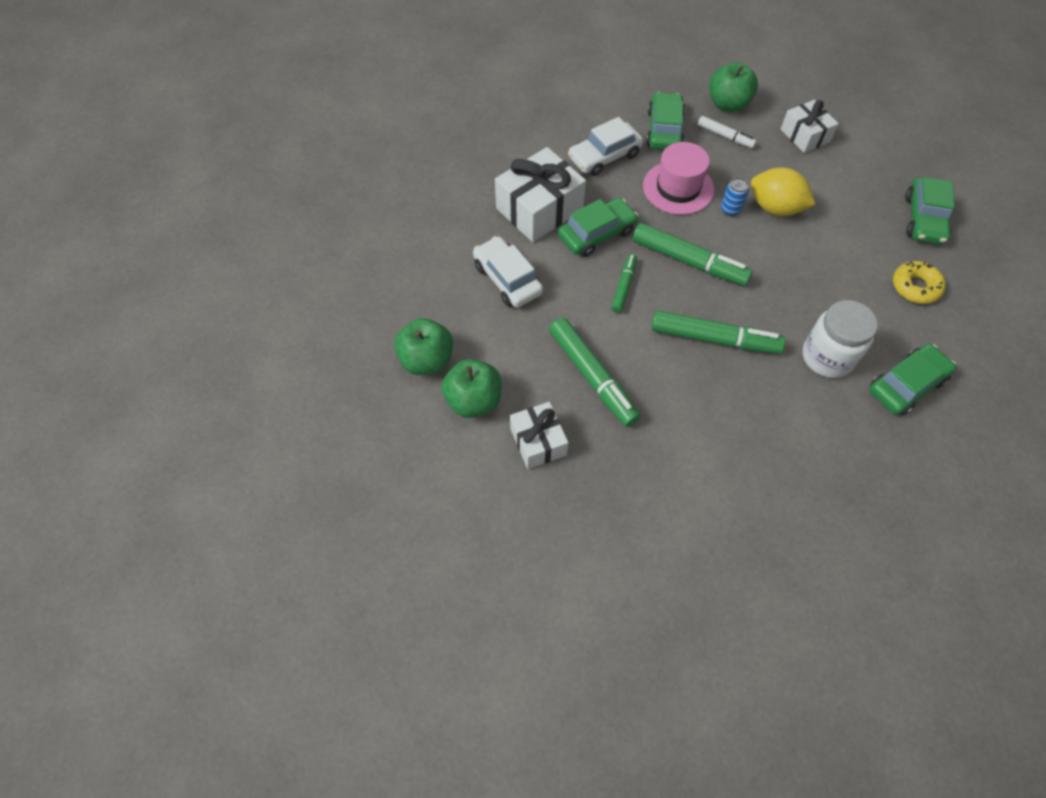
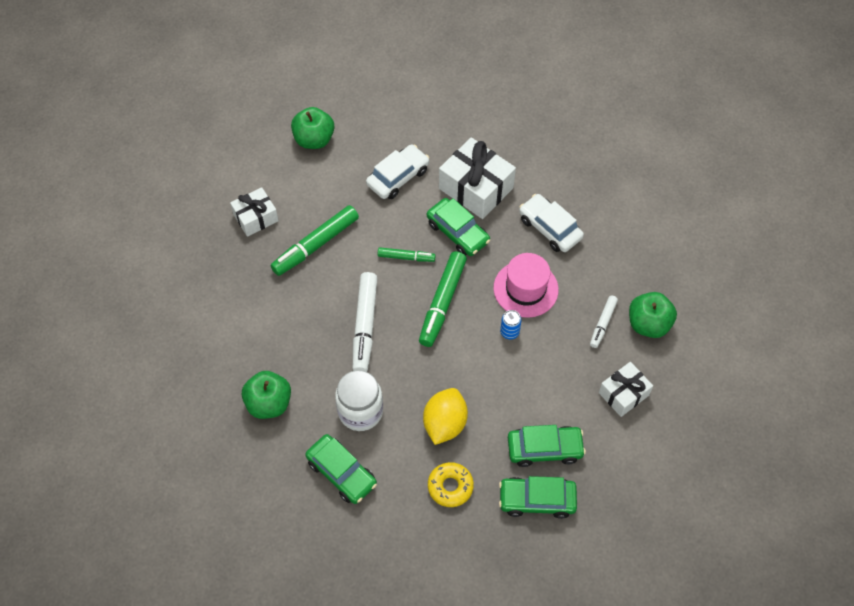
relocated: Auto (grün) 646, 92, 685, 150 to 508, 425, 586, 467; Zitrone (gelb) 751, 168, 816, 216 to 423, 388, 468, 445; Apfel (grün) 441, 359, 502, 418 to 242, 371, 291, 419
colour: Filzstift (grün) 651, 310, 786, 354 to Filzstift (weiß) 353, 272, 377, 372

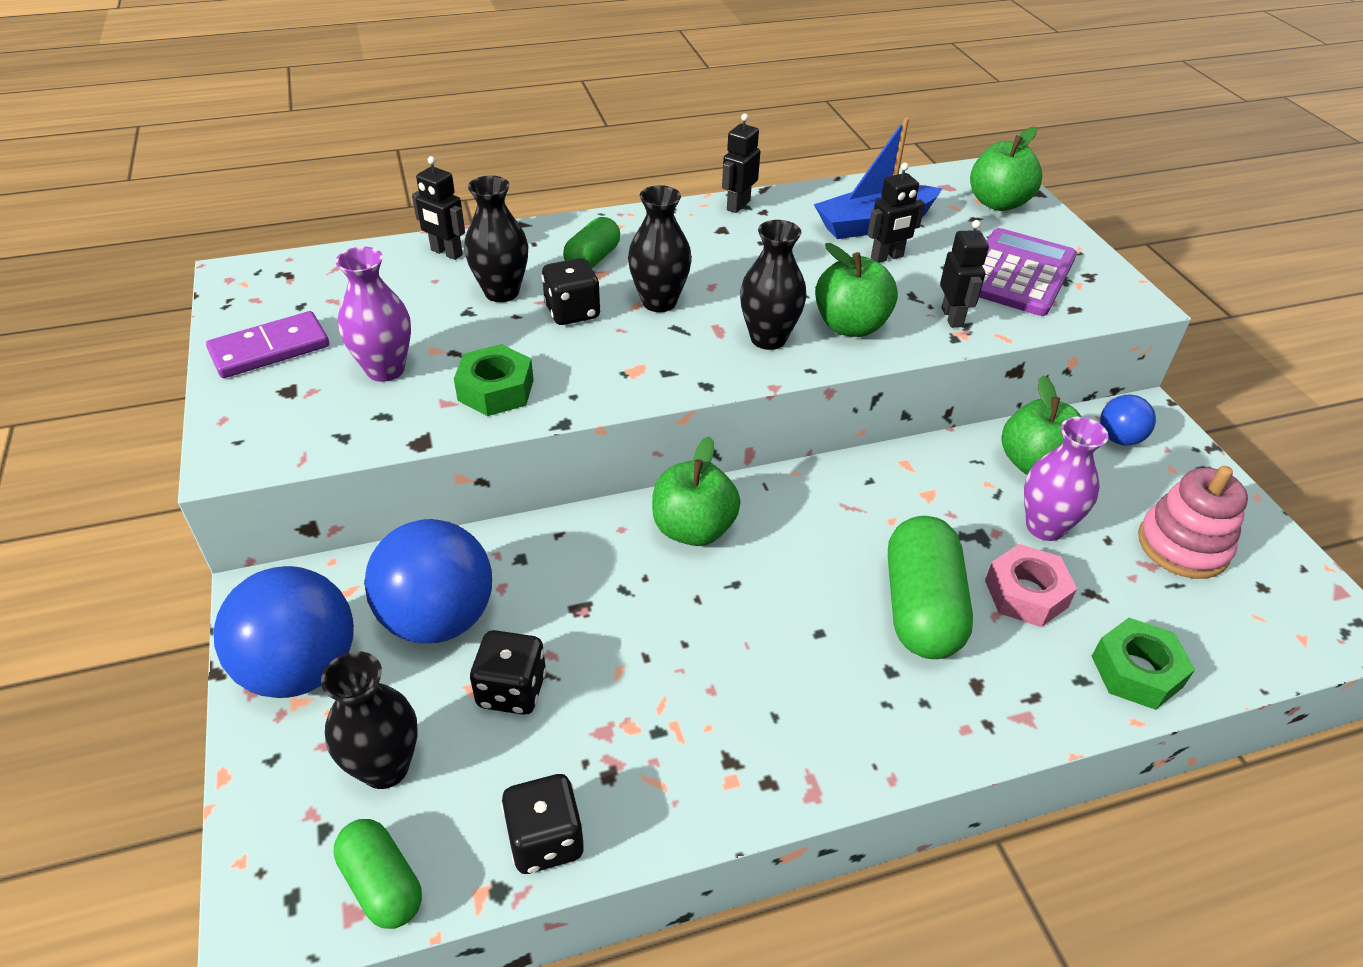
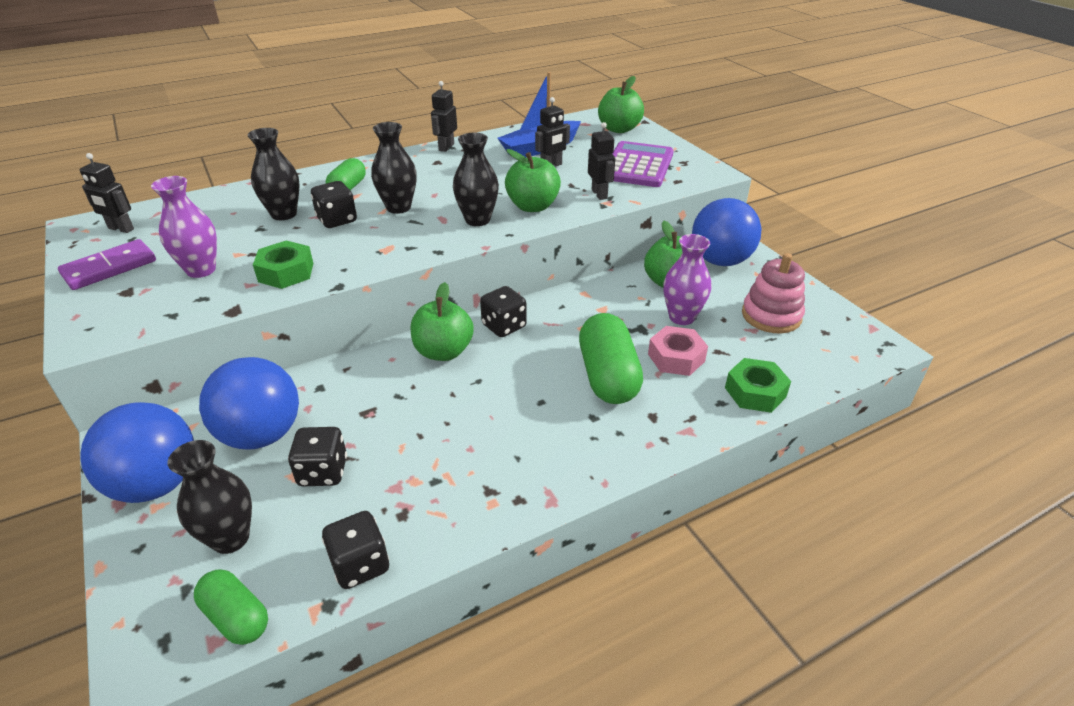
appeared: Spielwürfel (schwarz) 480, 286, 527, 337
relocated: Roboter (schwarz) 412, 156, 465, 260 to 80, 153, 134, 233
size: Ball (blau) 1100, 394, 1156, 446 = 692, 198, 762, 266 x1.95

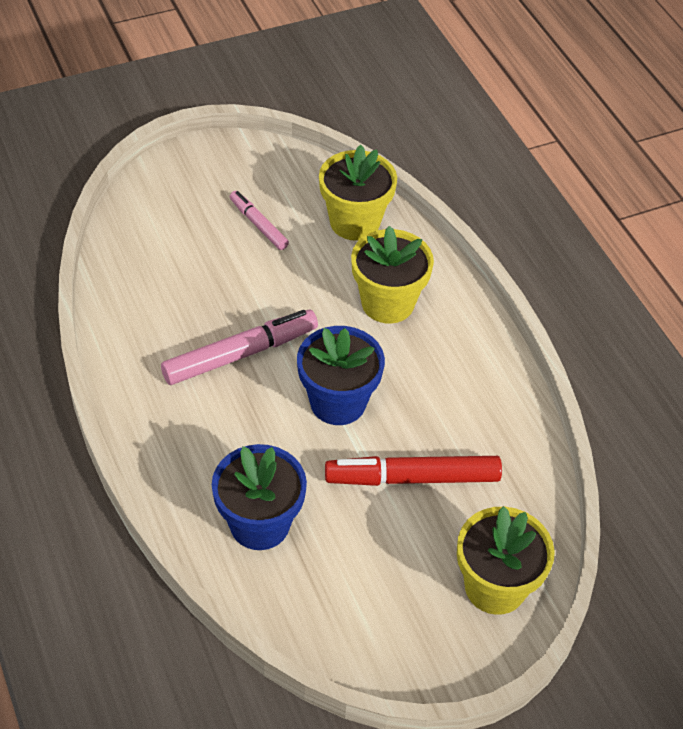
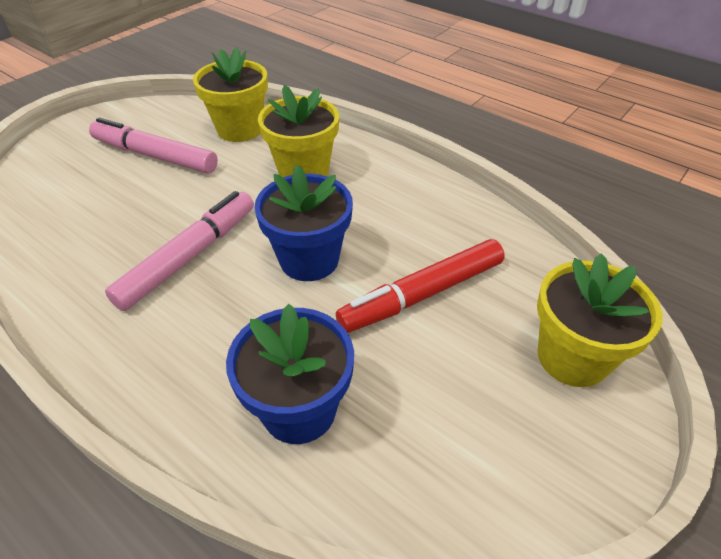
size: Filzstift (rosa) 230, 191, 289, 250 = 89, 118, 218, 173 x1.74

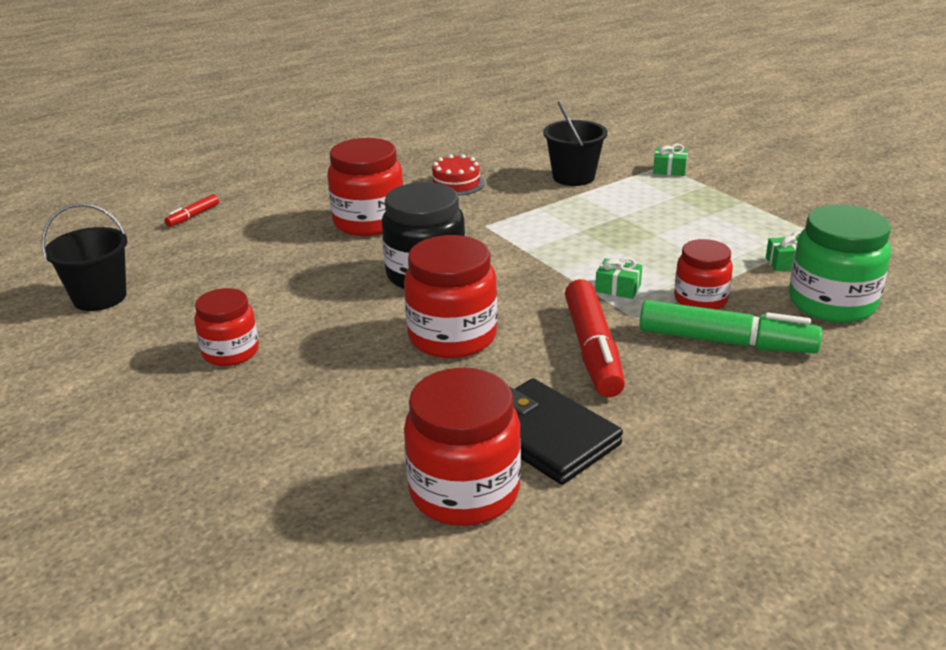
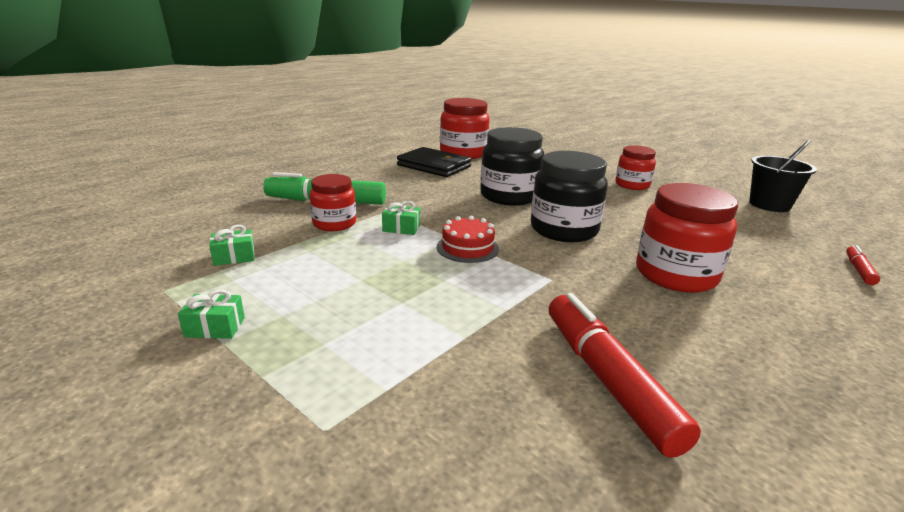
missing: Eimer (schwarz) 543, 102, 608, 186; Einmachglas (grün) 789, 205, 891, 323
relocated: Geschenk (grün) 653, 144, 688, 176 to 178, 289, 245, 339; Kuchen (rot) 429, 154, 485, 196 to 437, 216, 499, 263; Filzstift (rot) 565, 279, 625, 397 to 549, 293, 701, 458
colour: Einmachglas (rot) 404, 235, 497, 358 to Einmachglas (schwarz) 480, 127, 544, 206

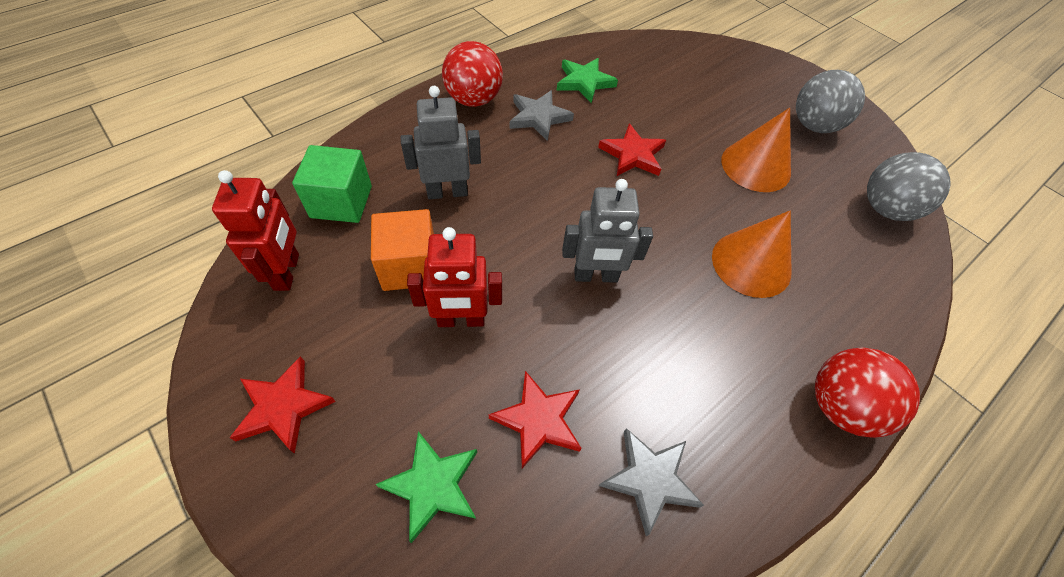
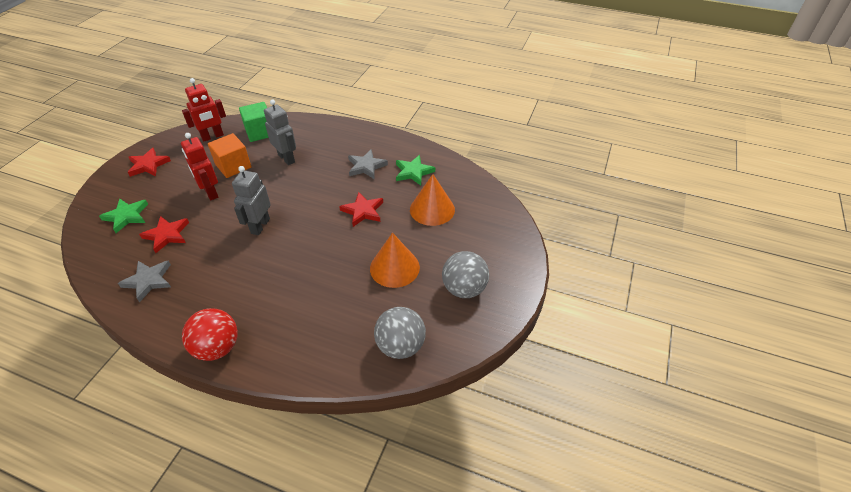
missing: Ball (rot) 442, 41, 503, 107
relocated: Kegel (orange) 712, 211, 791, 298 to 410, 174, 455, 226
spun: Roboter (grau) 562, 179, 653, 283 = 232, 166, 271, 235 45 degrees clockwise

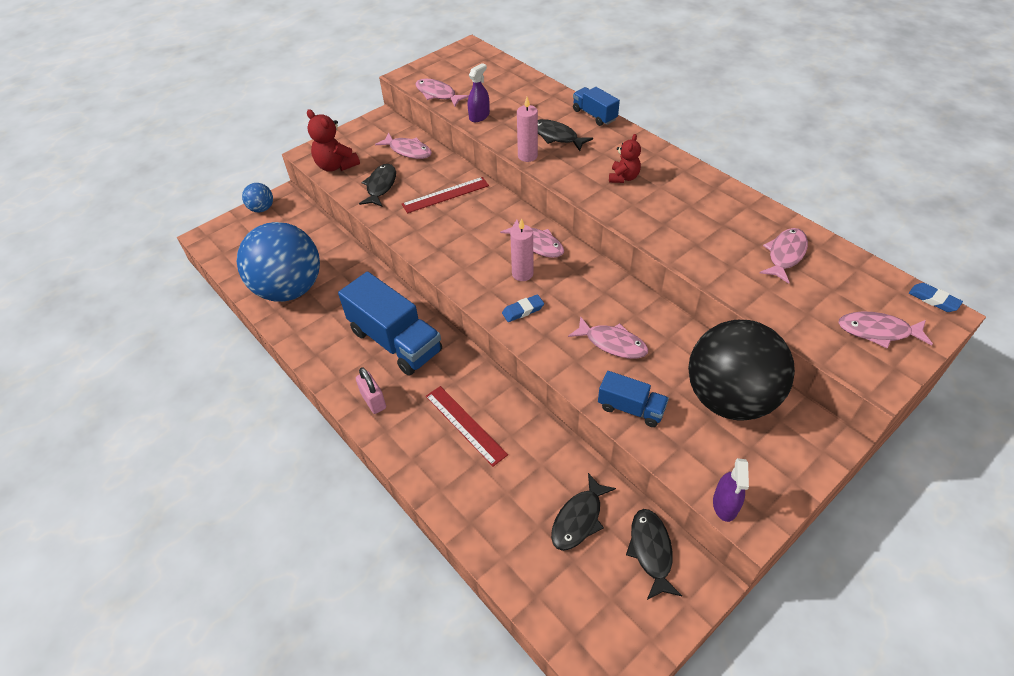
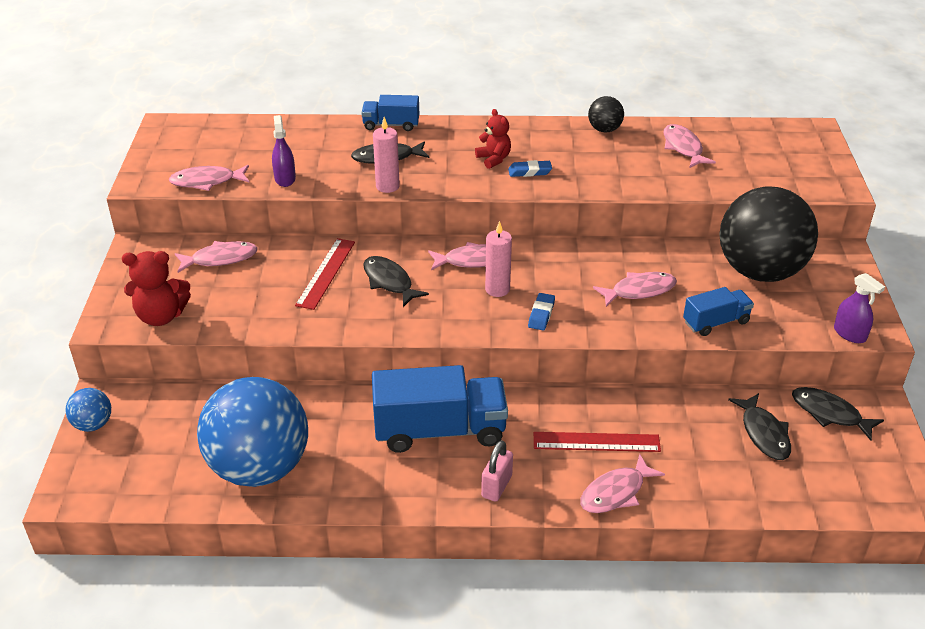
appeared: Ball (schwarz) 588, 96, 624, 132
relocated: Fisch (schwarz) 359, 164, 396, 207 to 363, 256, 429, 307; Radiergummi (blau) 909, 283, 963, 312 to 508, 160, 552, 177; Fisch (rosa) 838, 311, 933, 349 to 580, 454, 665, 513
spun: Vorhängeschloss (rosa) 356, 367, 386, 414 = 481, 440, 513, 502 75 degrees counterclockwise

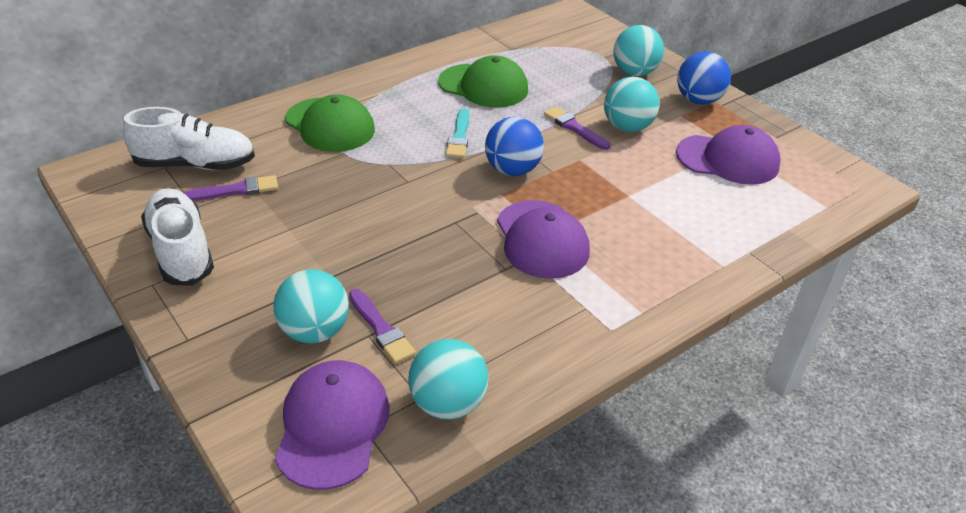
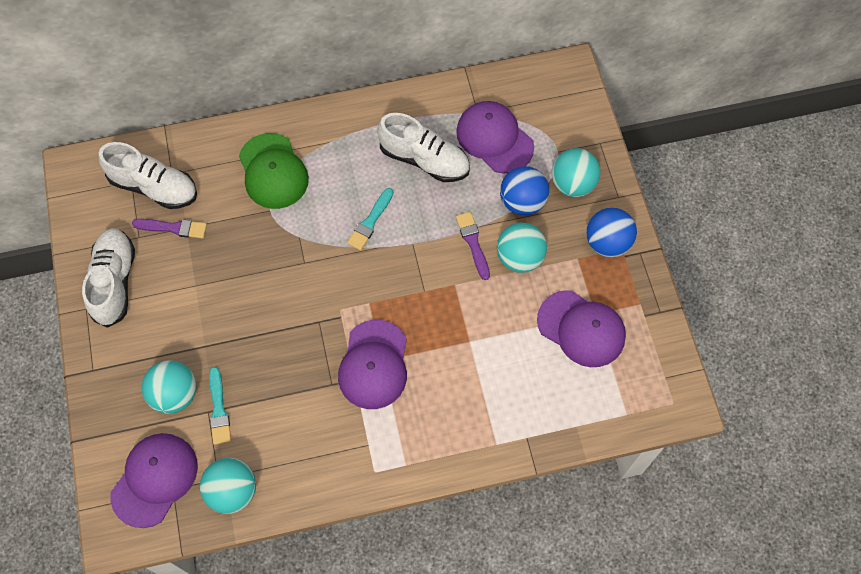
appeared: Kappe (lila) 456, 101, 534, 173
relocated: Ball (blau) 485, 117, 544, 176 to 500, 166, 549, 215
exchanged: Kappe (grün) 438, 55, 528, 108 to Schuh (weiß) 377, 113, 470, 182
colour: Pinsel (lila) 349, 289, 416, 364 to Pinsel (türkis) 209, 367, 231, 445

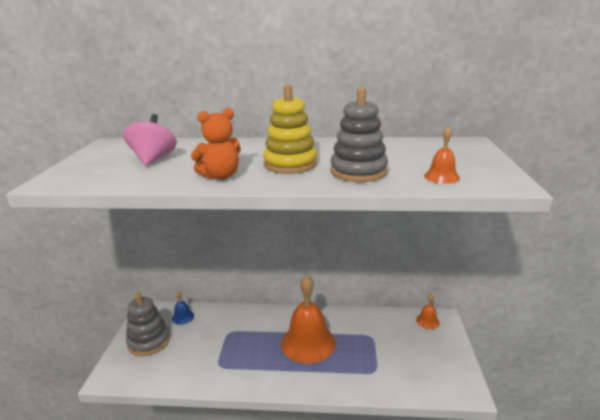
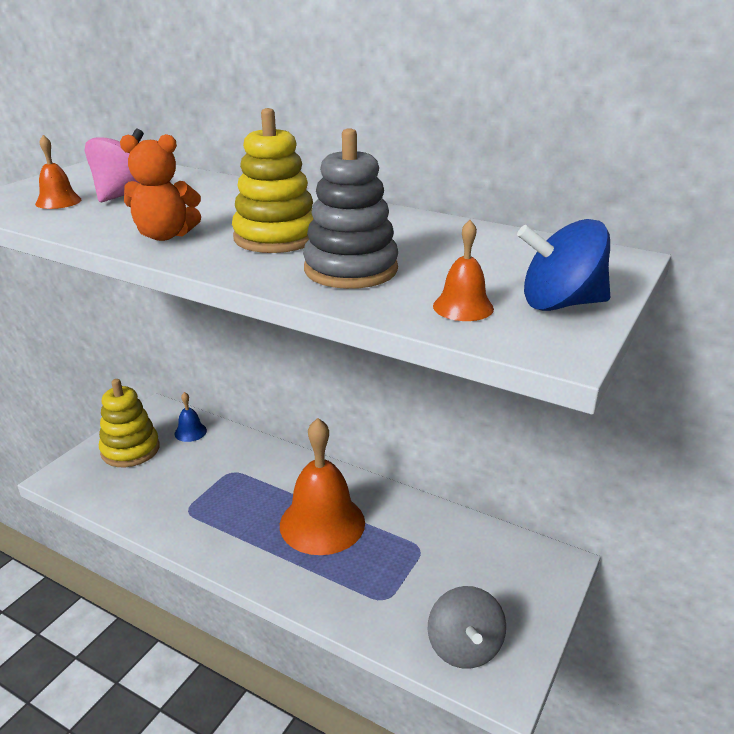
appeared: Kreisel (blau) 517, 219, 610, 311; Kreisel (grau) 428, 586, 506, 669
relocated: Glocke (orange) 416, 294, 440, 329 to 35, 135, 81, 209
colour: Stapelspielzeug (grau) 126, 293, 170, 356 to Stapelspielzeug (gelb) 99, 379, 160, 467

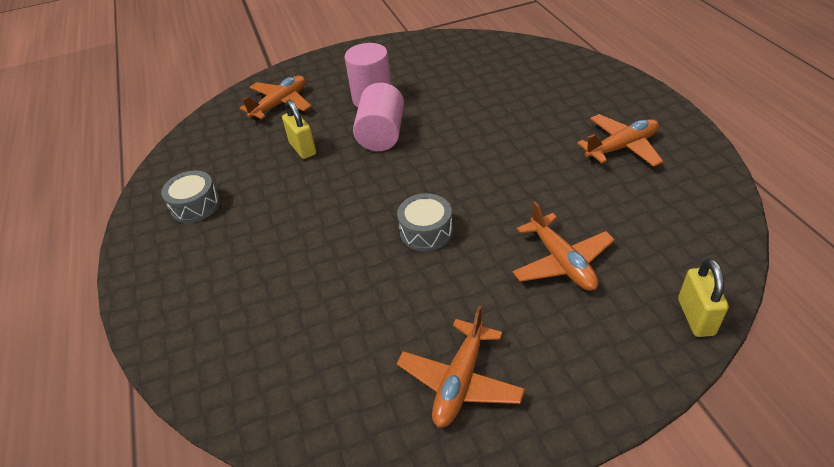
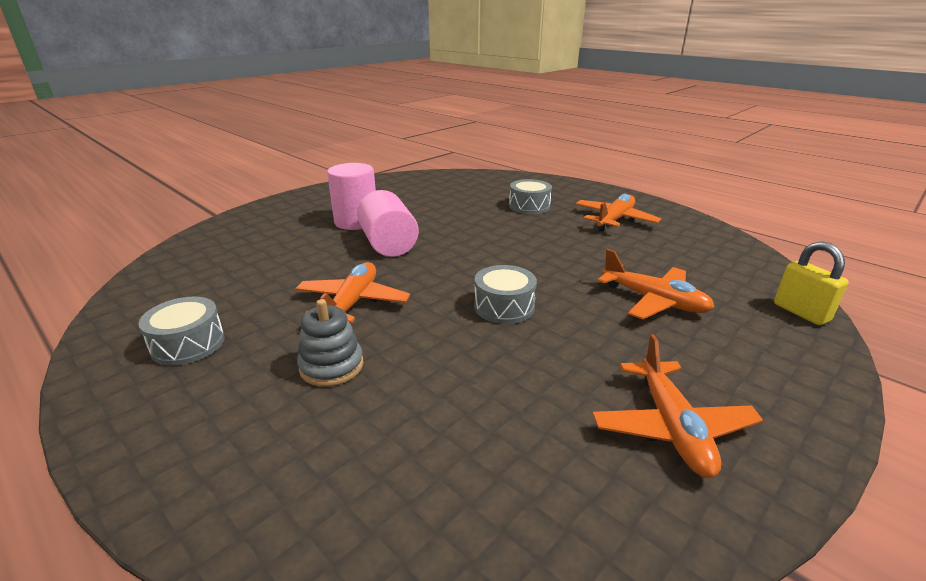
missing: Vorhängeschloss (gelb) 282, 100, 316, 159
appeared: Trommel (grau) 509, 179, 552, 214; Stapelspielzeug (grau) 297, 299, 364, 387
relocated: Flugzeug (orange) 240, 75, 311, 121 to 295, 262, 410, 323

